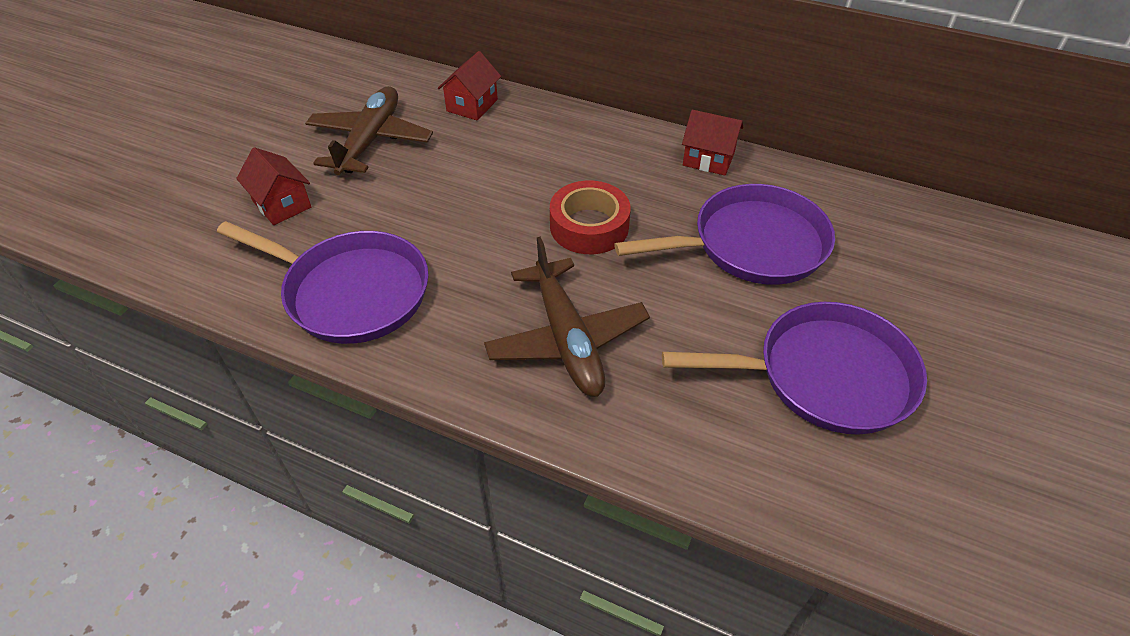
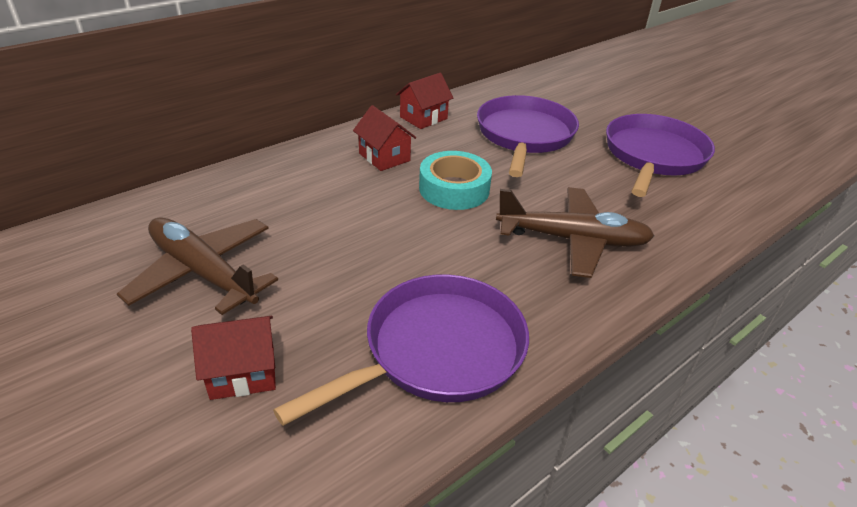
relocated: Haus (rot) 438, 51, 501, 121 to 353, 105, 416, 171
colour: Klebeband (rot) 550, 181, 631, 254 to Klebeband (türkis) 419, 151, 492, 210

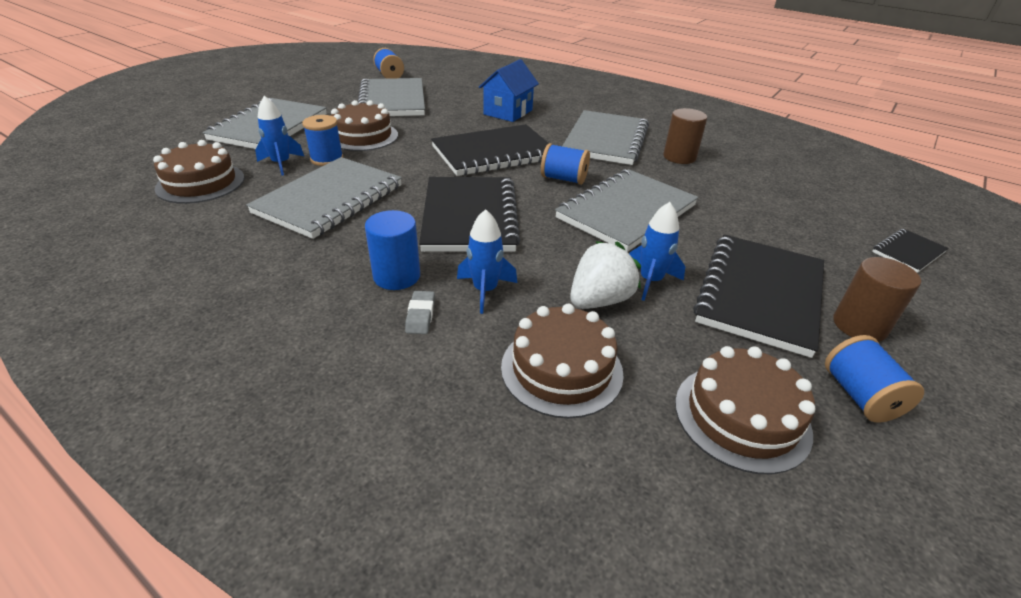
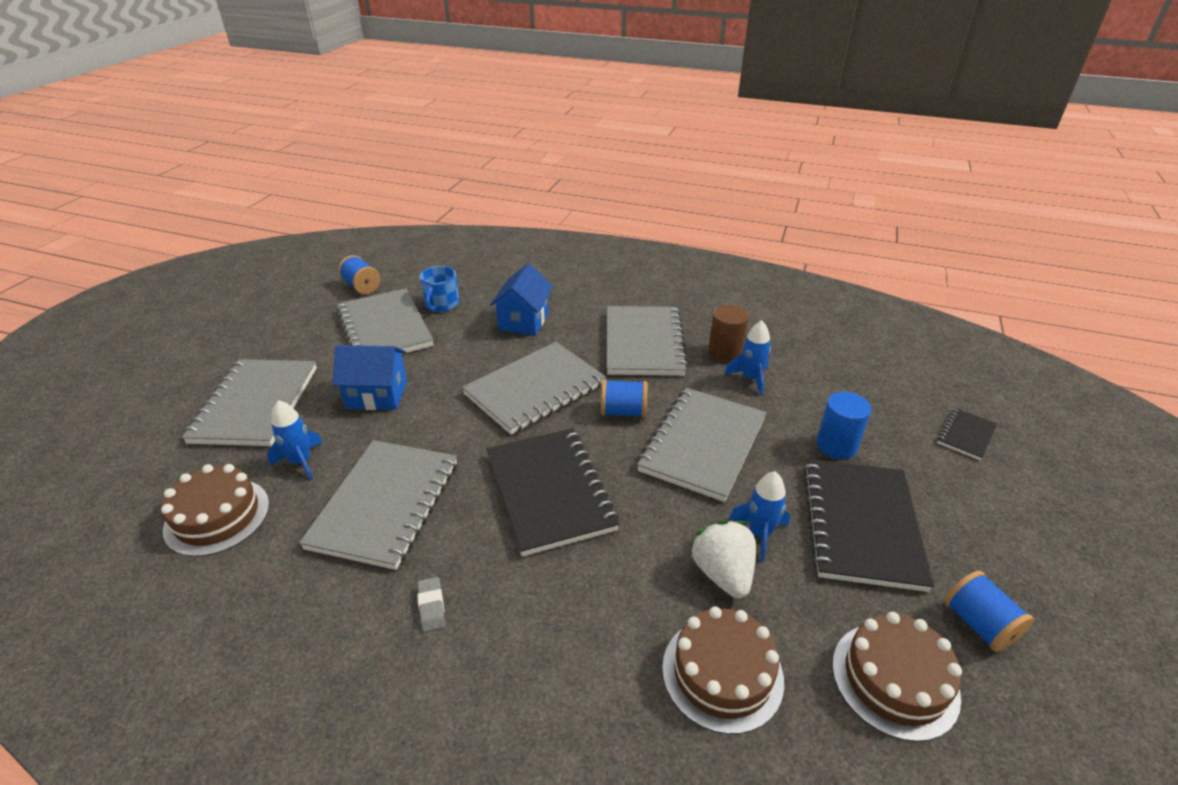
missing: Garnrolle (blau) 302, 115, 344, 166; Vollzylinder (braun) 833, 257, 921, 342
appeared: Tasse (blau) 420, 266, 459, 312
relocated: Rakete (blau) 457, 209, 517, 314 to 724, 320, 771, 396; Vollzylinder (blau) 365, 210, 420, 290 to 816, 392, 871, 459; Radiergummi (grau) 405, 291, 435, 334 to 417, 577, 445, 632
exchanged: Kuchen (braun) 331, 100, 398, 151 to Haus (blau) 332, 345, 407, 410
colour: Notizbuch (schwarz) 431, 124, 549, 176 to Notizbuch (grau) 462, 342, 606, 434
spun: Erdbeere (weiß) 570, 241, 641, 309 = 690, 520, 756, 598 45 degrees counterclockwise

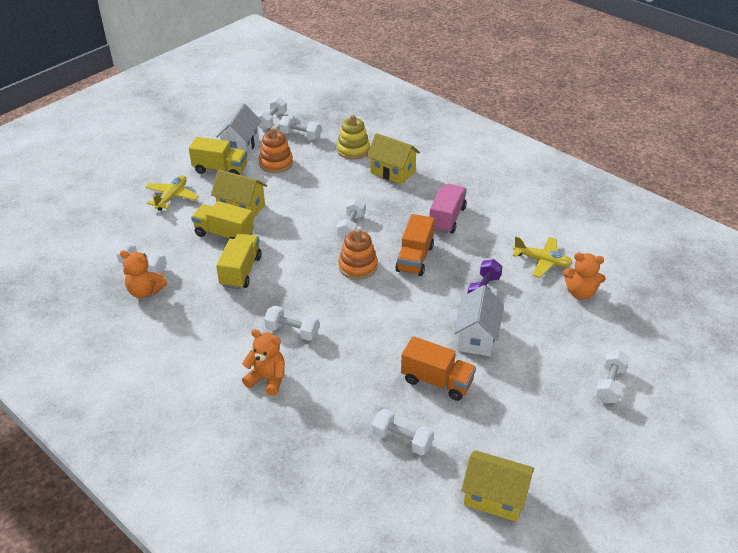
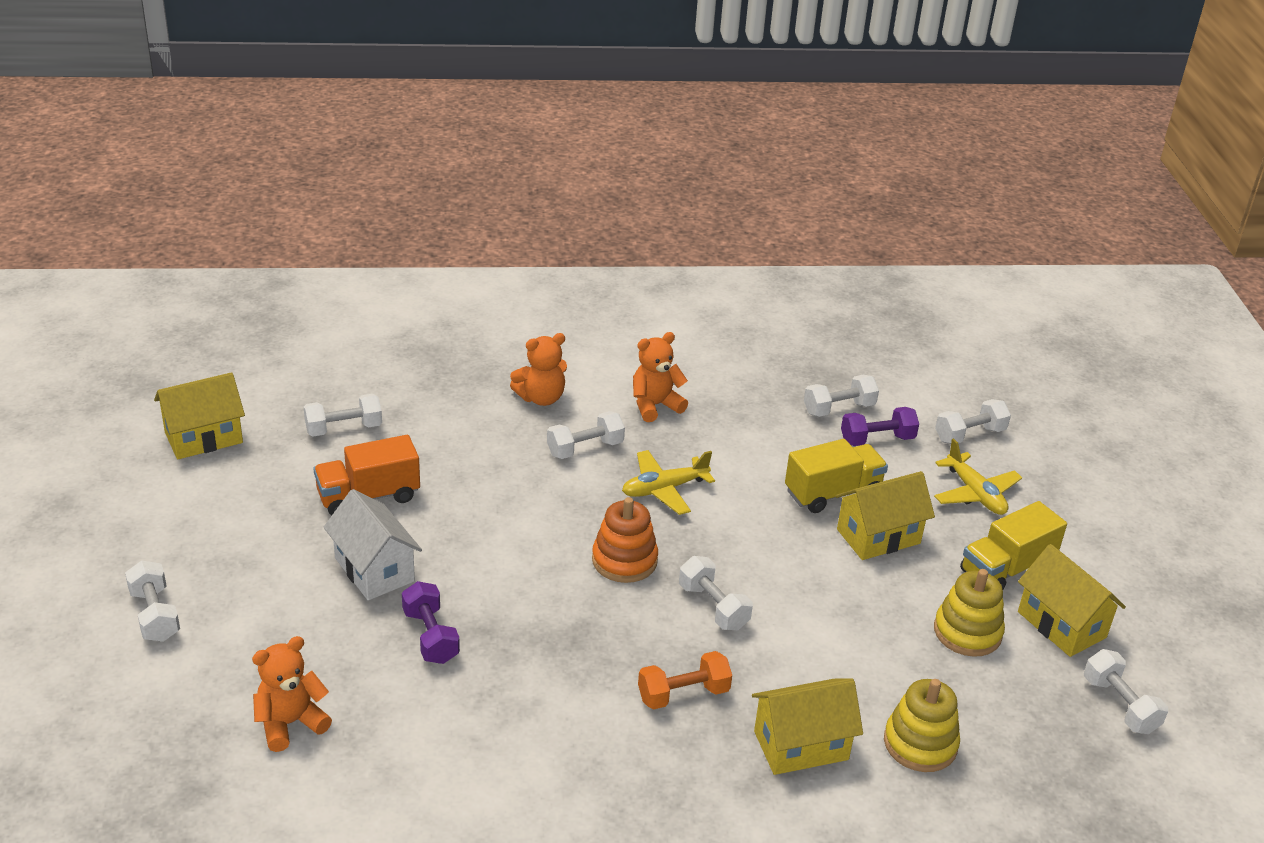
missing: Lastwagen (rosa) 429, 184, 467, 234; Lastwagen (orange) 395, 214, 435, 276; Lastwagen (gelb) 216, 233, 262, 289
appeared: Hantel (lila) 841, 407, 919, 446; Hantel (orange) 638, 651, 732, 710
relocated: Hantel (weiß) 279, 116, 321, 140 to 935, 399, 1011, 444; Flugzeug (gelb) 513, 236, 573, 278 to 622, 450, 715, 515; Teddybär (orange) 120, 250, 167, 298 to 633, 332, 688, 422
colour: Haus (weiß) 216, 104, 261, 157 to Haus (gelb) 1018, 544, 1126, 657; Stapelspielzeug (orange) 259, 127, 293, 173 to Stapelspielzeug (gelb) 934, 569, 1005, 657

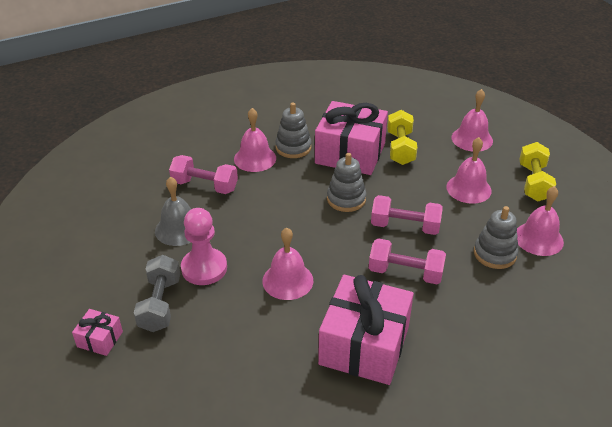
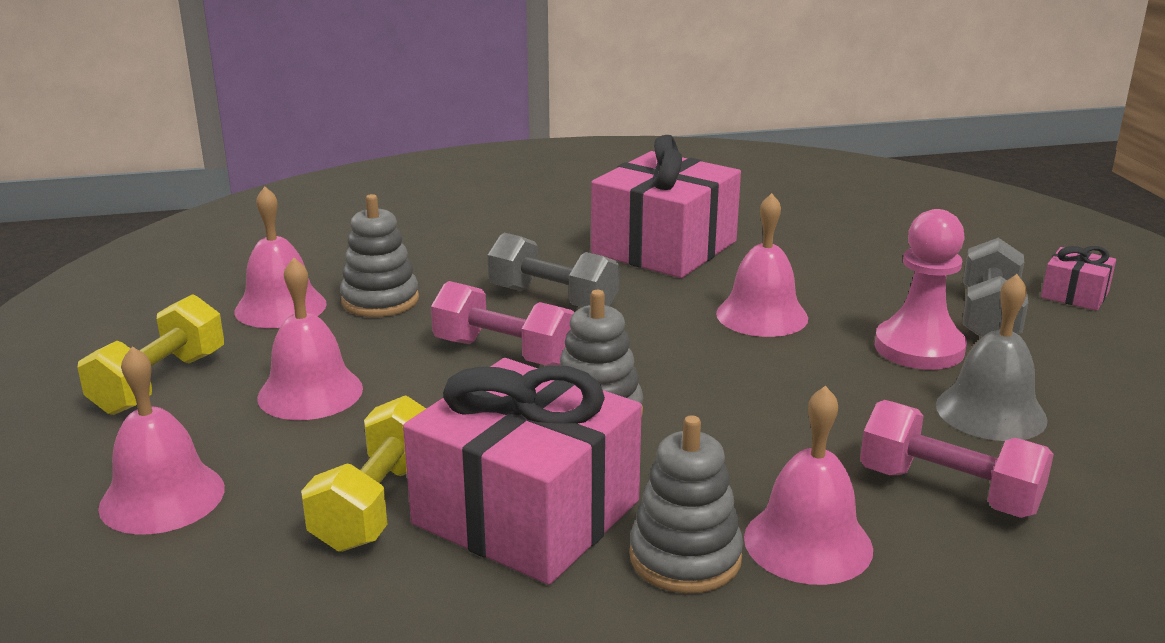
colour: Hantel (rosa) 369, 238, 446, 284 to Hantel (grau) 487, 232, 619, 307

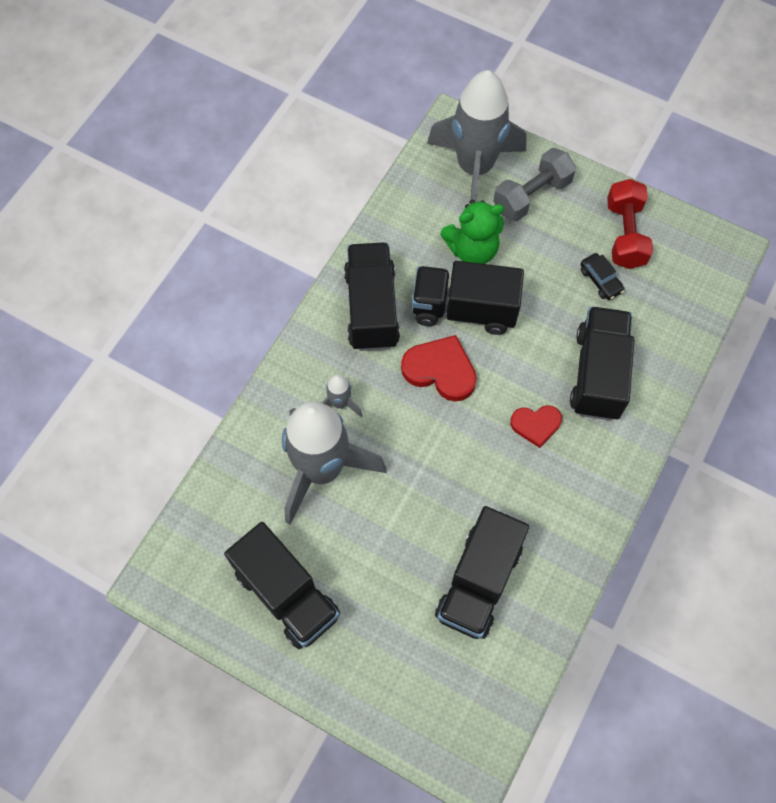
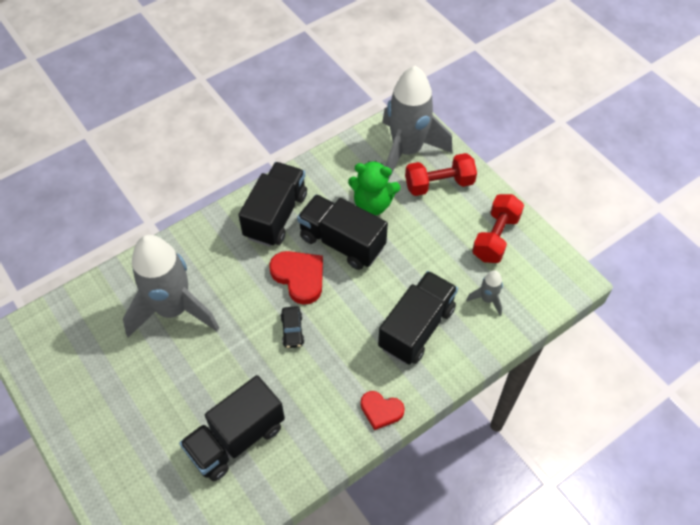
missing: Lastwagen (schwarz) 224, 522, 340, 649
relocated: Auto (schwarz) 581, 253, 625, 300 to 280, 306, 304, 348; Rakete (grau) 322, 374, 363, 417 to 466, 270, 503, 316; Herz (rot) 510, 405, 562, 448 to 361, 391, 405, 430
colour: Hantel (grau) 493, 148, 576, 221 to Hantel (rot) 405, 153, 477, 196

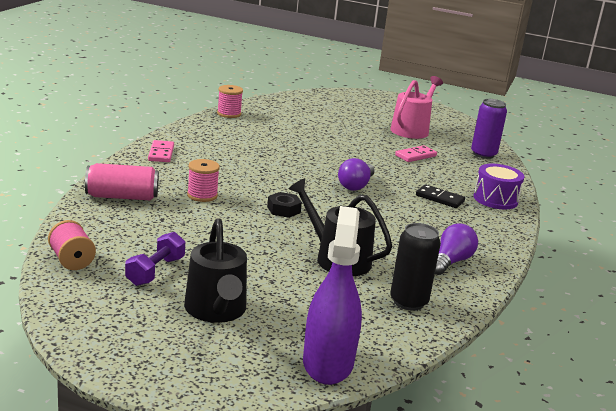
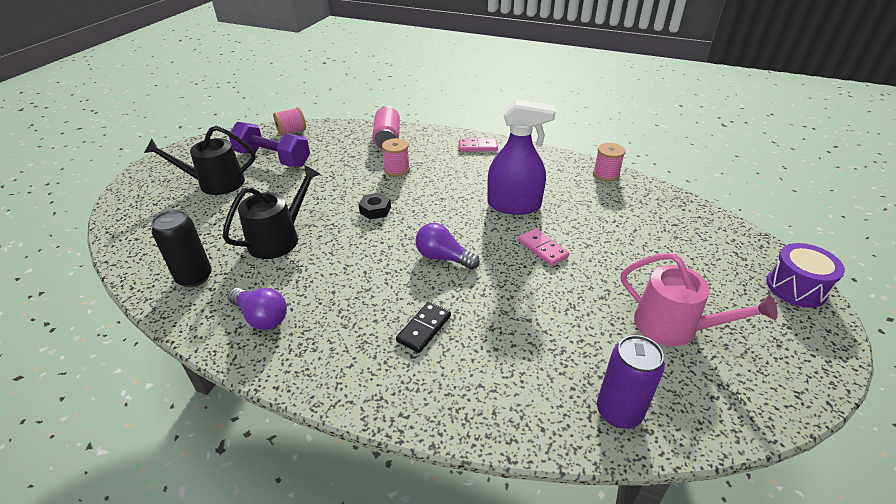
relocated: Dominostein (rosa) 395, 145, 437, 162 to 518, 228, 569, 266; Trommel (lila) 473, 164, 525, 209 to 766, 243, 845, 308; Sprühflasche (lila) 303, 206, 362, 385 to 487, 99, 556, 215
size: Hantel (lila) 125, 232, 185, 286 = 229, 122, 310, 167 x1.58

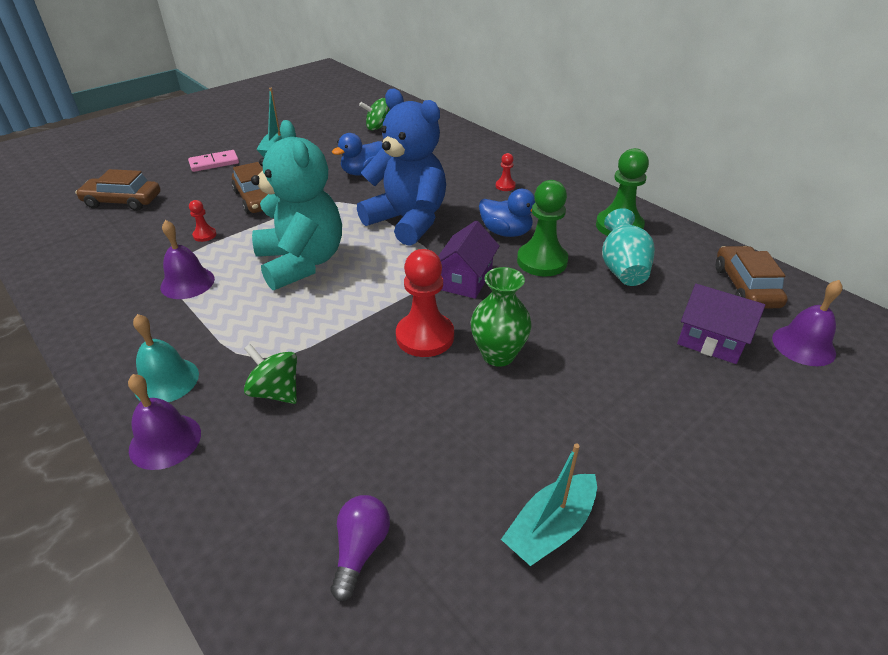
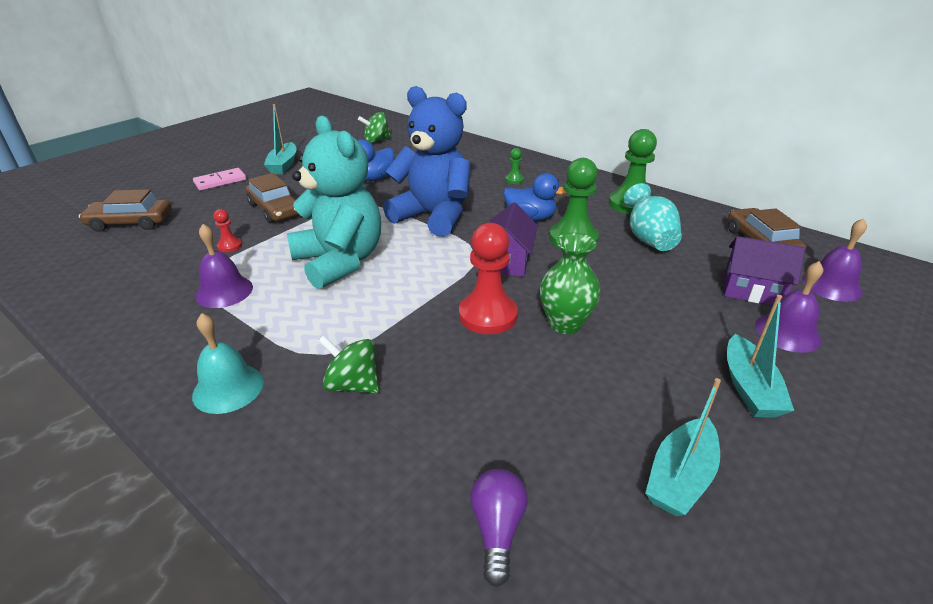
appeared: Boot (türkis) 727, 295, 794, 418
relocated: Glocke (lila) 128, 374, 201, 470 to 755, 261, 823, 353
colour: Bauer (rot) 496, 153, 516, 191 to Bauer (grün) 505, 148, 524, 184

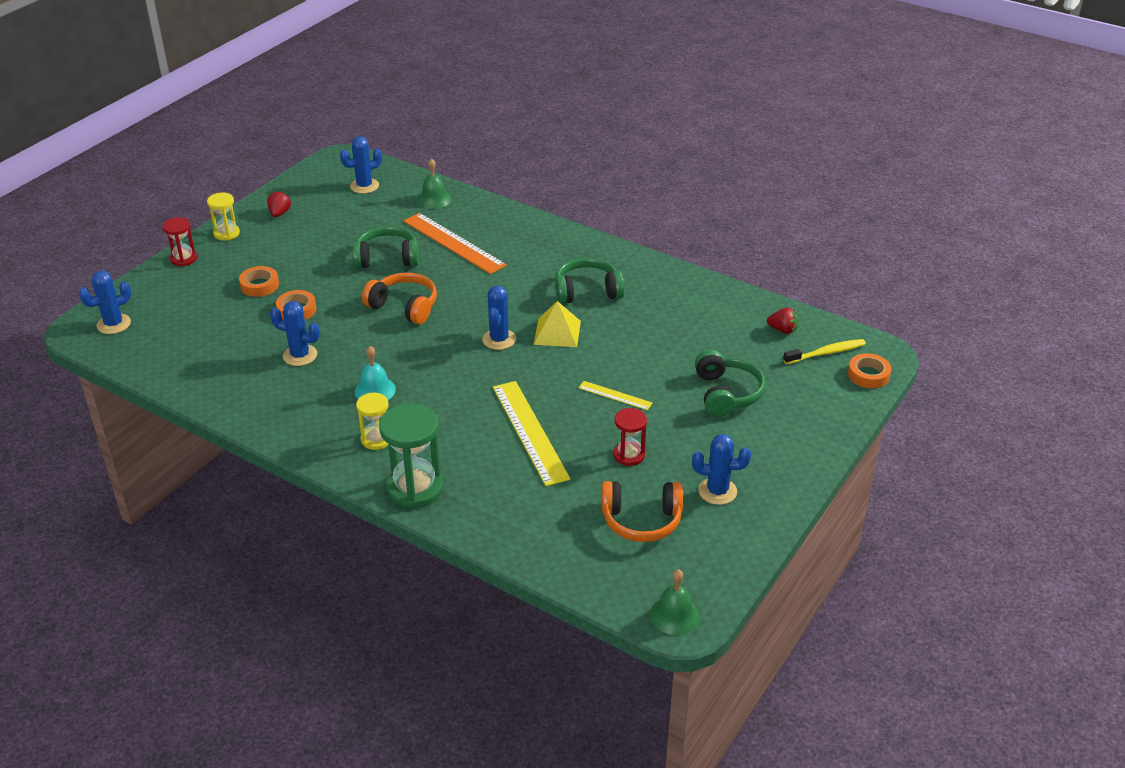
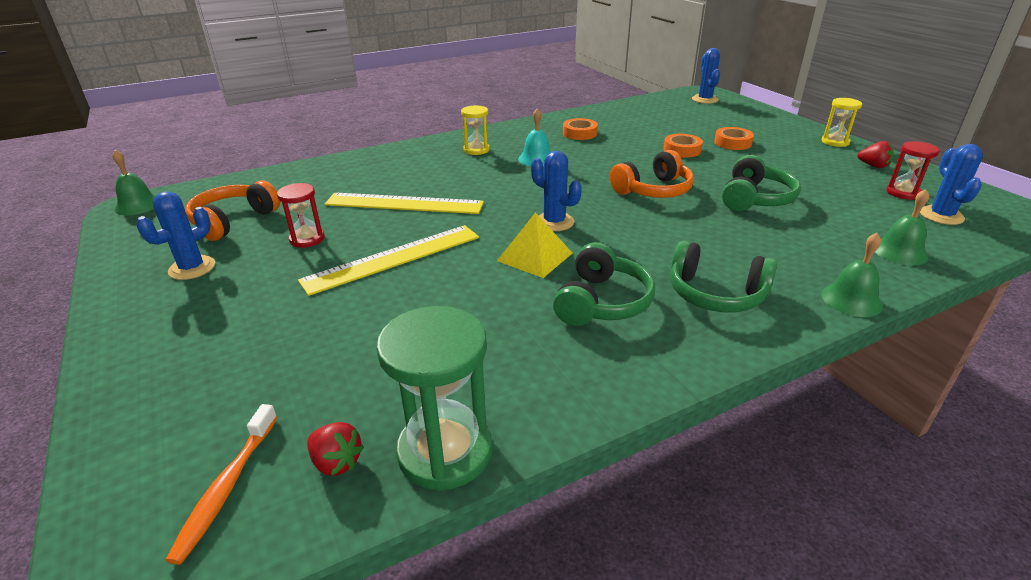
missing: Lineal (orange) 404, 213, 507, 274; Kaktus (blau) 270, 301, 320, 366
appeared: Glocke (grün) 821, 233, 883, 317
relocated: Sanduhr (rot) 163, 217, 197, 266 to 886, 141, 939, 200; Kopfhörer (grün) 695, 350, 765, 417 to 670, 240, 777, 313; Klebeband (orange) 848, 353, 891, 388 to 563, 118, 598, 140; Sanduhr (grün) 379, 404, 443, 508 to 376, 306, 492, 491
colour: Zahnbürste (gelb) 783, 339, 866, 364 to Zahnbürste (orange) 165, 404, 277, 565
spun: Erdbeere (rot) 767, 307, 798, 334 = 307, 422, 364, 476 105 degrees counterclockwise
size: Lineal (gelb) 579, 381, 652, 410 = 298, 225, 479, 296 x2.00

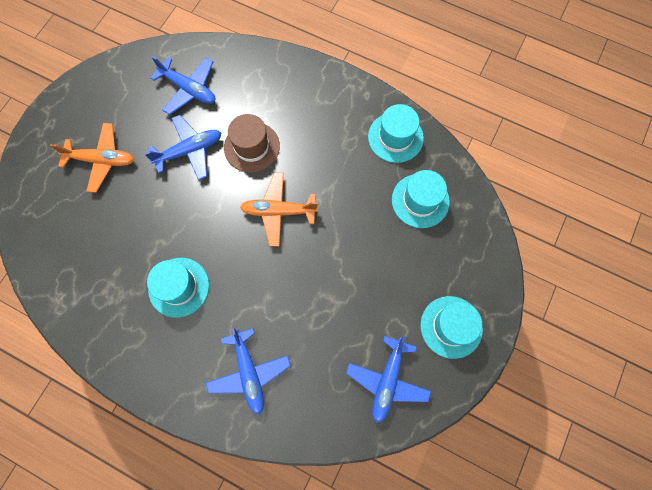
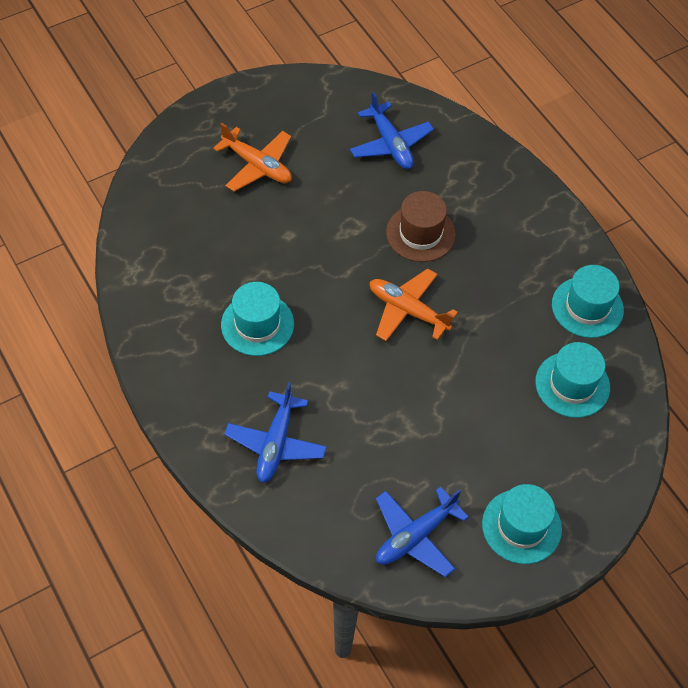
missing: Flugzeug (blau) 144, 115, 221, 180

